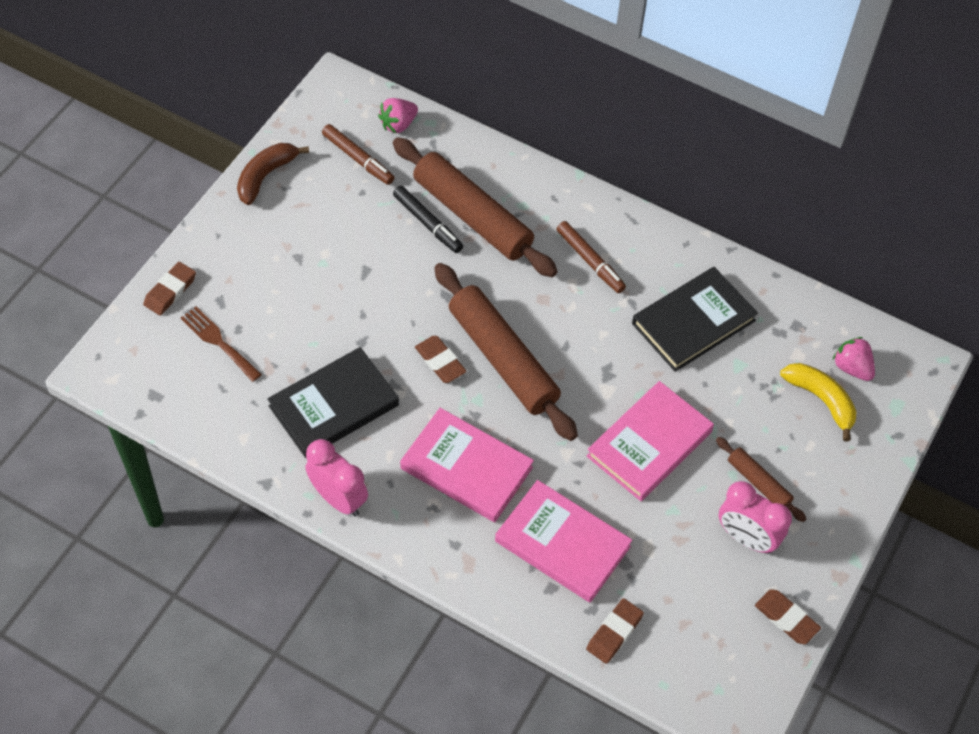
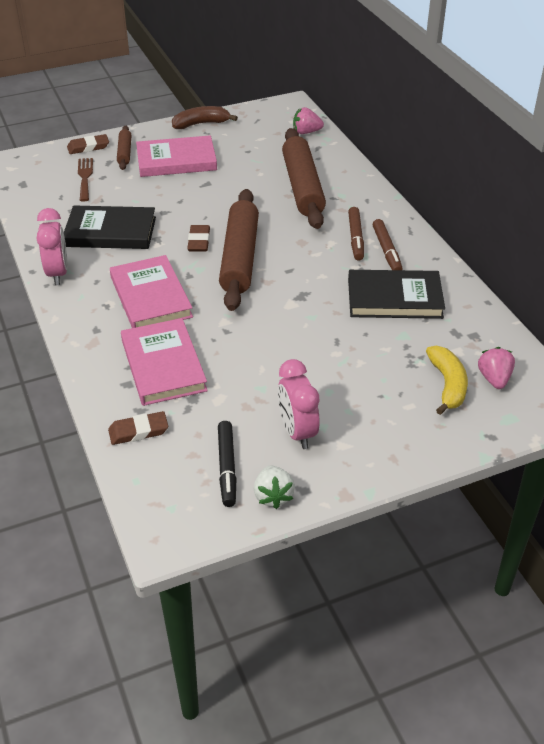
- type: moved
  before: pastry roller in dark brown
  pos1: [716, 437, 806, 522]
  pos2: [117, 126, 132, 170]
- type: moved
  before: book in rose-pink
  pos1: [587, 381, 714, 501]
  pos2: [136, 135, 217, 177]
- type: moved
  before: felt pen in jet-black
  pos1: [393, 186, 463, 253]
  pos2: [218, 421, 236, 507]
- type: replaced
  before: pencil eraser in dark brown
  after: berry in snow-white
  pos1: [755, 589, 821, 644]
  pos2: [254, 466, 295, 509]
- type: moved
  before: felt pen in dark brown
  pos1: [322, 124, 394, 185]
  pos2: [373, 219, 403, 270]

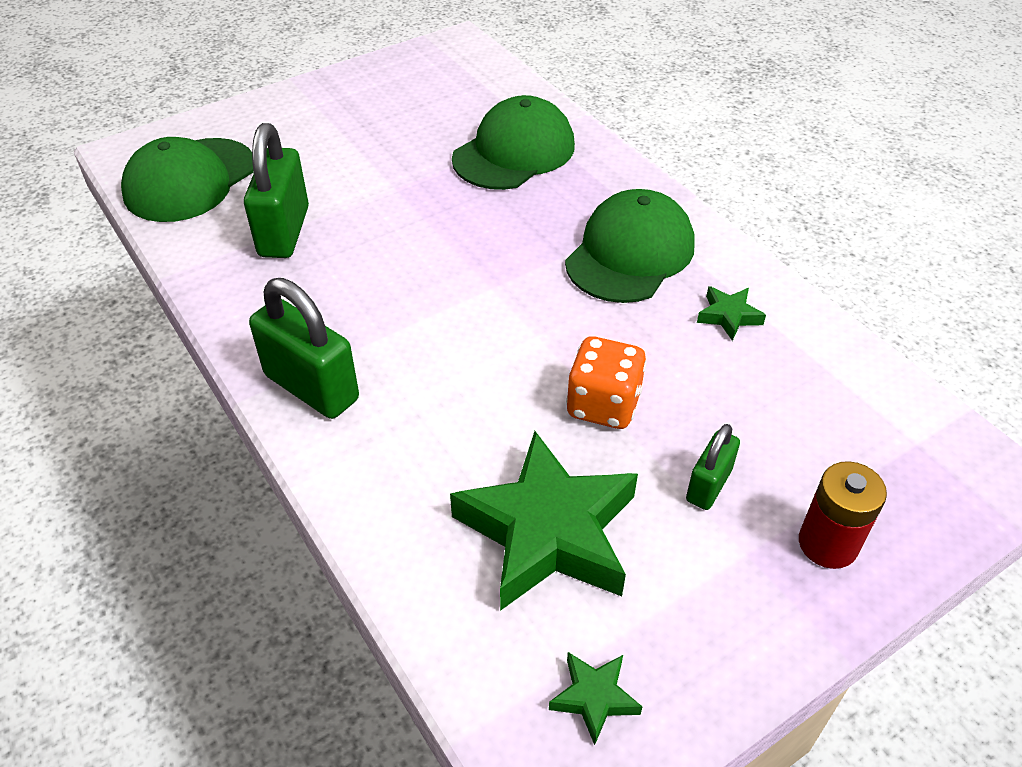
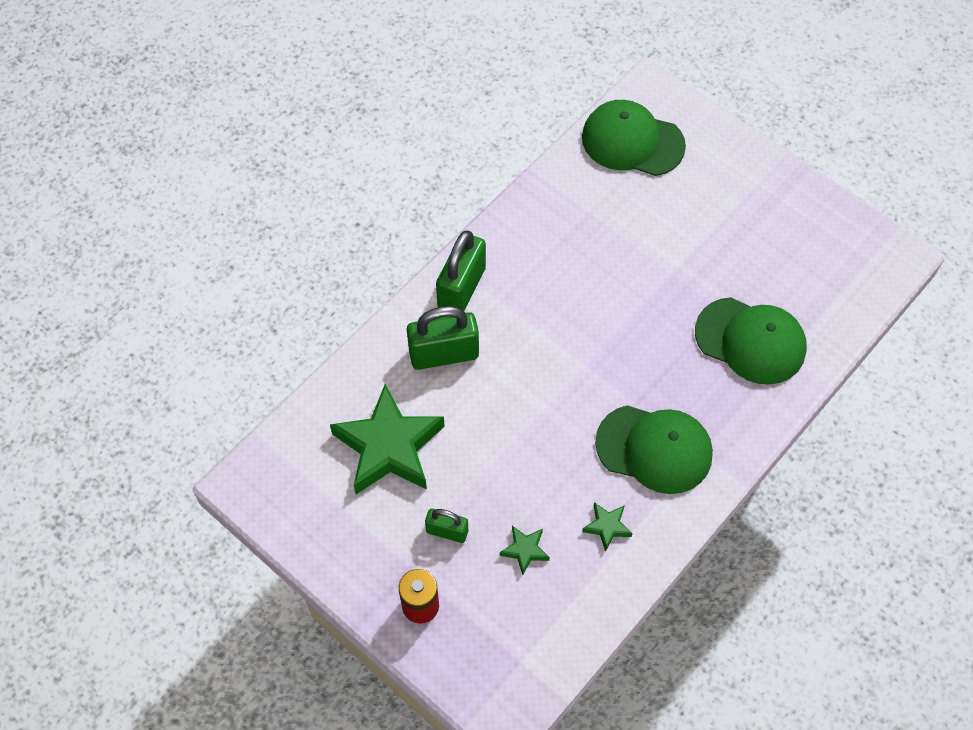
- type: moved
  before: small lock in green
  pos1: [244, 123, 309, 258]
  pos2: [407, 306, 479, 370]
- type: moved
  before: star shape in green
  pos1: [549, 652, 642, 745]
  pos2: [500, 526, 550, 575]
- type: removed
  before: die in orange-coloured
  pos1: [566, 336, 647, 429]

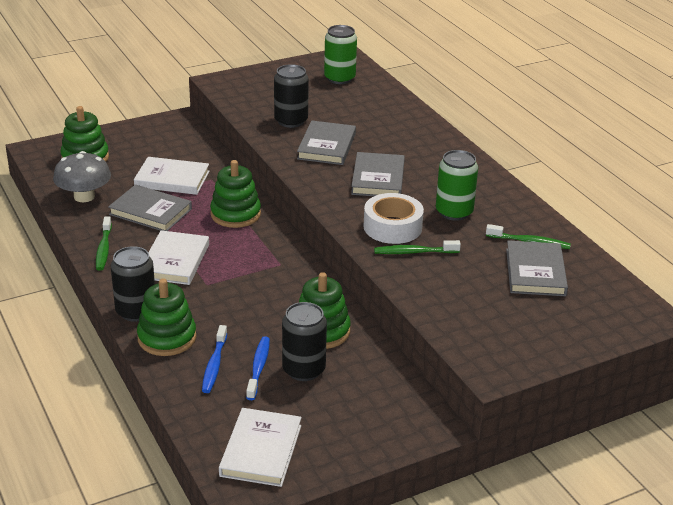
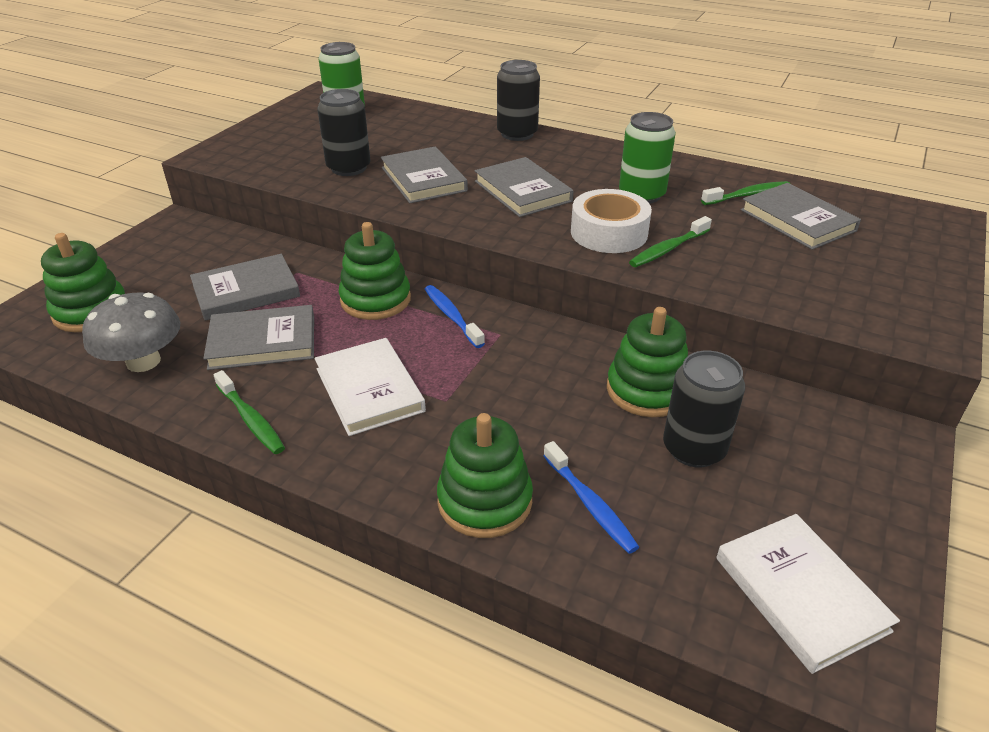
- type: recoloured
  before: book in snow-white
  after: book in grey
  pos1: [134, 157, 210, 195]
  pos2: [190, 254, 300, 321]
- type: moved
  before: dental brush in royal blue
  pos1: [246, 336, 270, 400]
  pos2: [425, 285, 485, 348]
- type: moved
  before: tin in jet-black
  pos1: [111, 246, 155, 322]
  pos2: [497, 60, 540, 141]

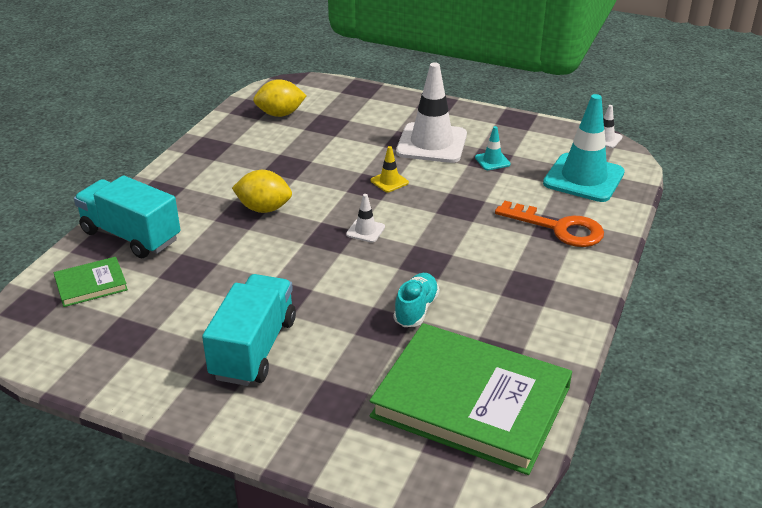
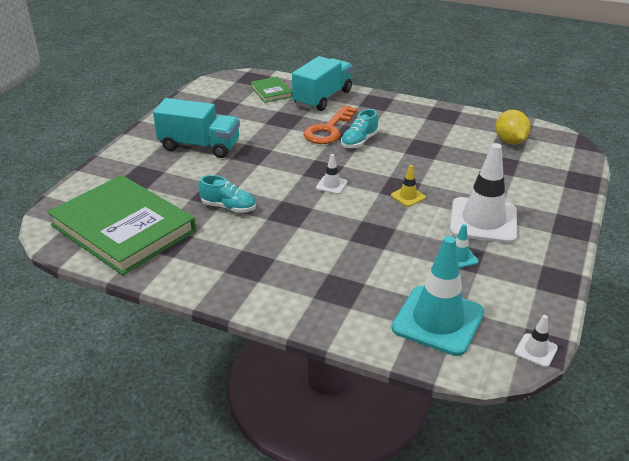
- type: turned
  before: book in green
  pos1: [369, 323, 572, 475]
  pos2: [47, 175, 196, 275]
  turn: -75
- type: moved
  before: latchkey in orange-coloured
  pos1: [495, 201, 604, 247]
  pos2: [303, 105, 357, 144]
- type: replaced
  before: lemon in bright yellow
  after: sneaker in teal
  pos1: [232, 170, 292, 213]
  pos2: [341, 109, 378, 148]

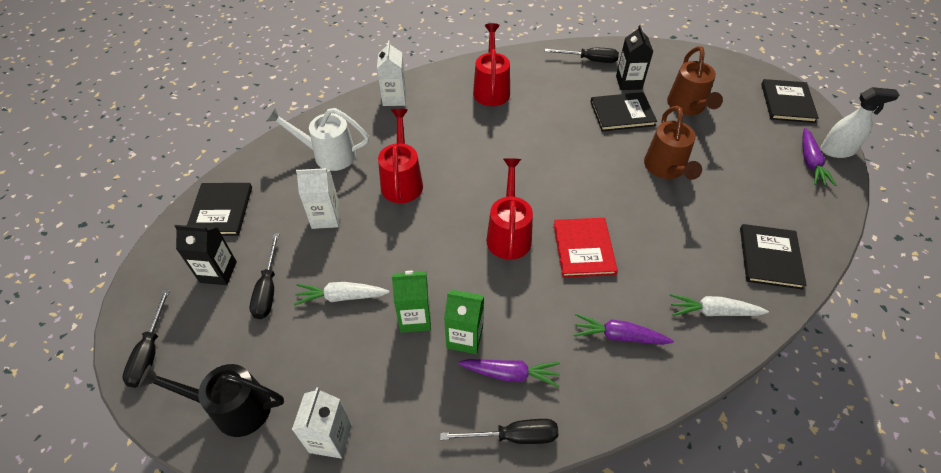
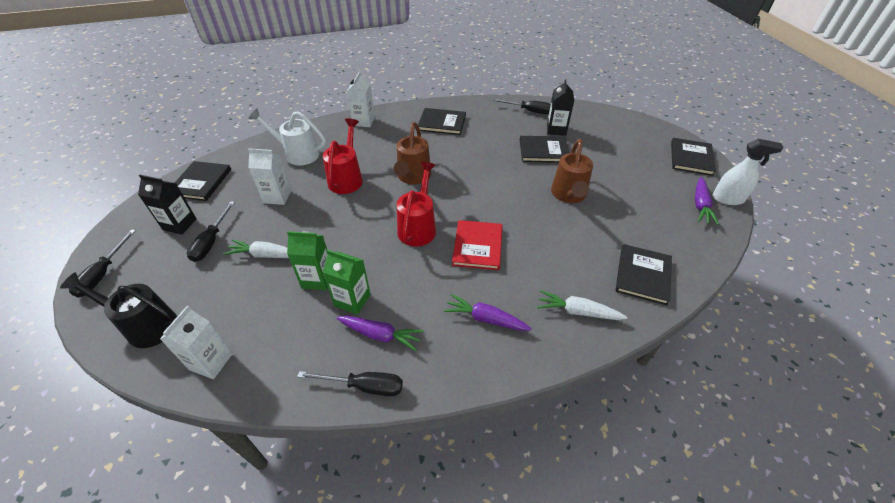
- type: moved
  before: watering can in dark brown
  pos1: [667, 46, 723, 115]
  pos2: [394, 122, 431, 184]
- type: replaced
  before: watering can in scarlet
  after: book in jet-black
  pos1: [473, 23, 510, 106]
  pos2: [418, 108, 466, 135]

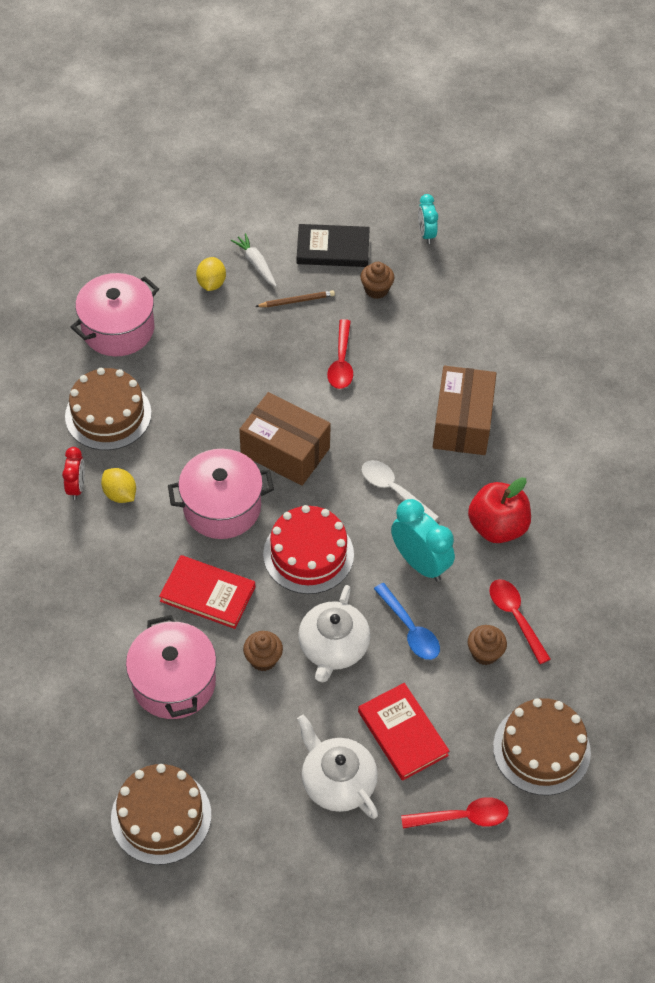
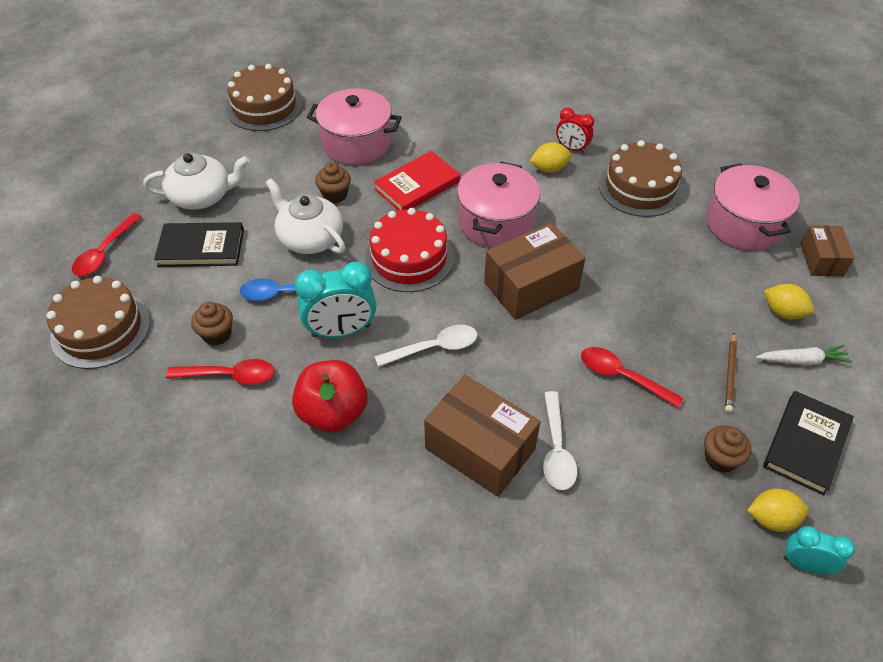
- type: recoloured
  before: book in scarlet
  after: book in jet-black
  pos1: [358, 683, 449, 781]
  pos2: [154, 222, 244, 267]
- type: added
  after: tablespoon in snow-white
  pos2: [543, 391, 577, 490]
- type: added
  after: lemon in bright yellow
  pos2: [747, 488, 809, 532]
- type: added
  after: parcel in dark brown
  pos2: [800, 225, 854, 277]

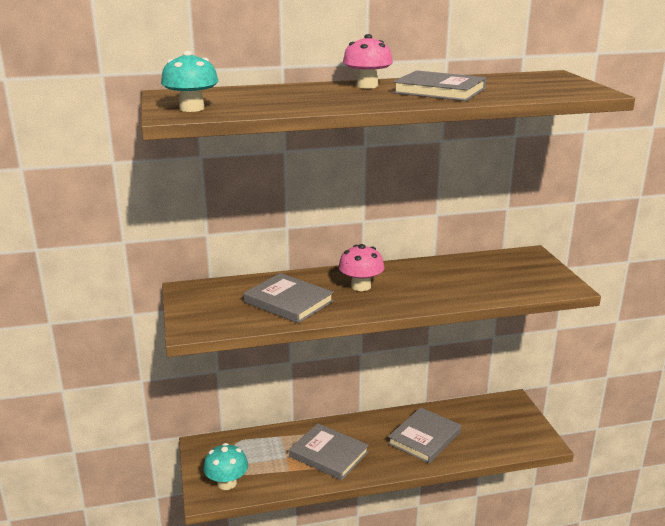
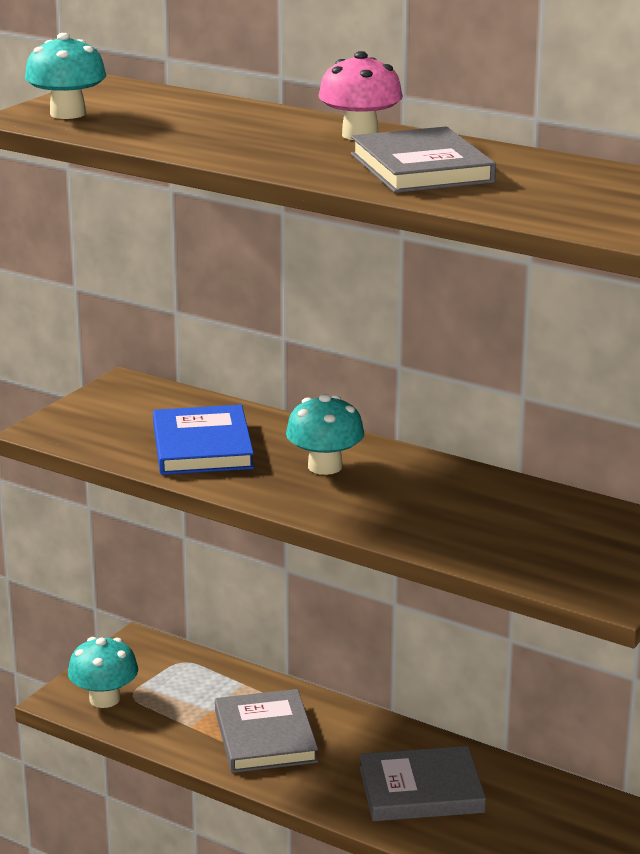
- type: recoloured
  before: book in grey
  after: book in royal blue
  pos1: [244, 273, 334, 323]
  pos2: [153, 405, 254, 475]
- type: recoloured
  before: toadstool in rose-pink
  after: toadstool in teal
  pos1: [338, 244, 384, 291]
  pos2: [286, 394, 364, 475]

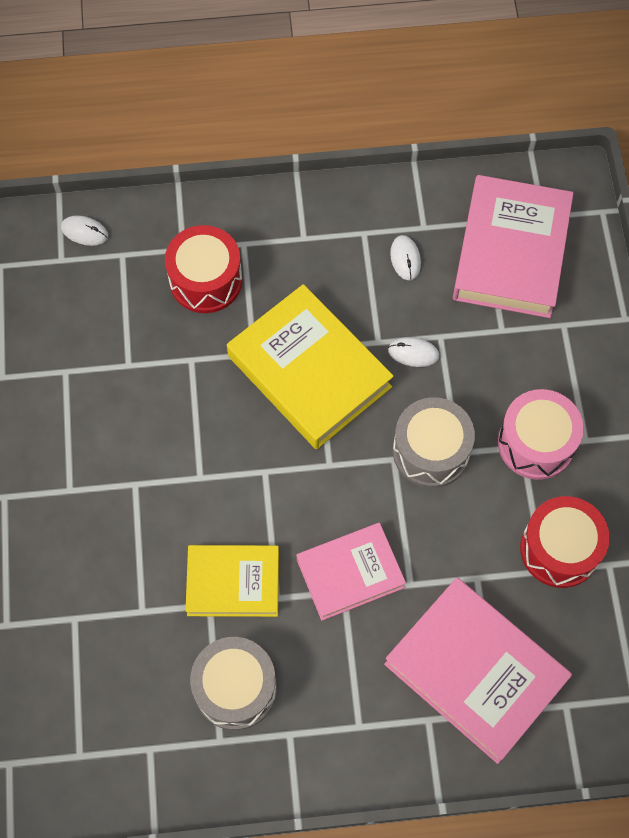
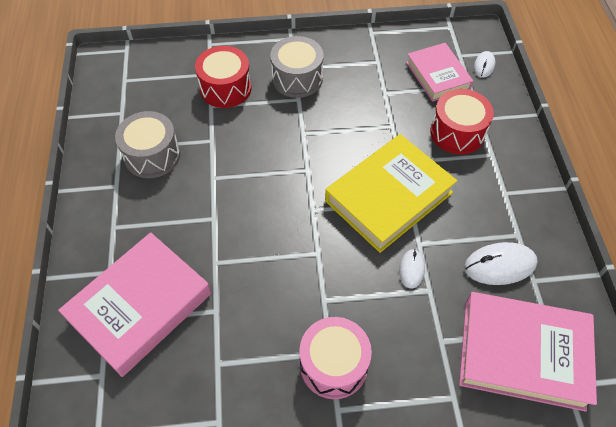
- type: moved
  before: drum in scarlet
  pos1: [520, 496, 610, 588]
  pos2: [195, 46, 252, 108]
- type: moved
  before: drum in grey
  pos1: [393, 397, 475, 488]
  pos2: [270, 36, 324, 98]
- type: moved
  before: book in rose-pink
  pos1: [297, 523, 406, 621]
  pos2: [406, 43, 473, 102]
- type: resized
  before: PC mouse in snow-white
  pos1: [390, 235, 421, 280]
  pos2: [464, 242, 538, 285]
  scale: 1.73
- type: removed
  before: book in bright yellow
  pos1: [185, 545, 279, 617]

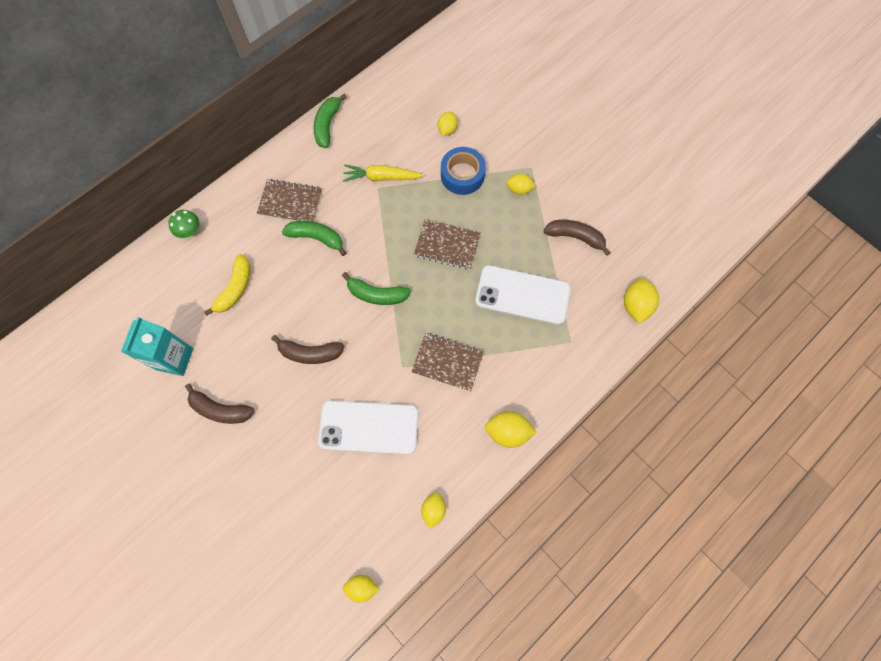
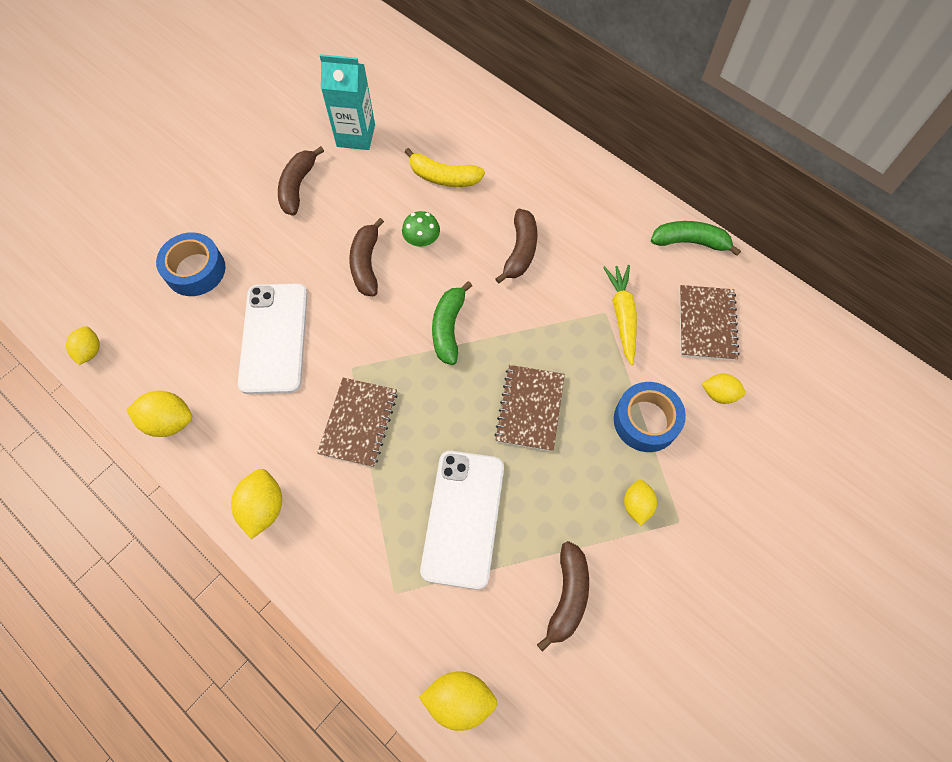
- type: resized
  before: lemon in bright yellow
  pos1: [421, 492, 446, 529]
  pos2: [126, 391, 192, 437]
  scale: 1.5
- type: added
  after: roll of tape in royal blue
  pos2: [156, 232, 226, 296]
- type: moved
  before: toadstool in green
  pos1: [168, 210, 199, 238]
  pos2: [402, 211, 440, 248]
- type: recoloured
  before: banana fruit in green
  after: banana fruit in dark brown
  pos1: [282, 221, 346, 256]
  pos2: [495, 209, 537, 284]
- type: moved
  before: notepad in dark brown
  pos1: [257, 179, 322, 222]
  pos2: [680, 285, 739, 361]

